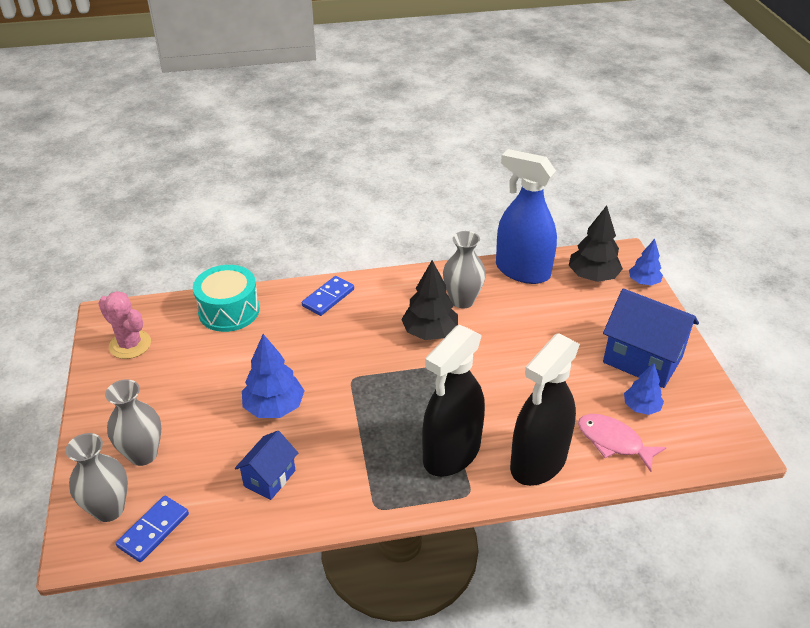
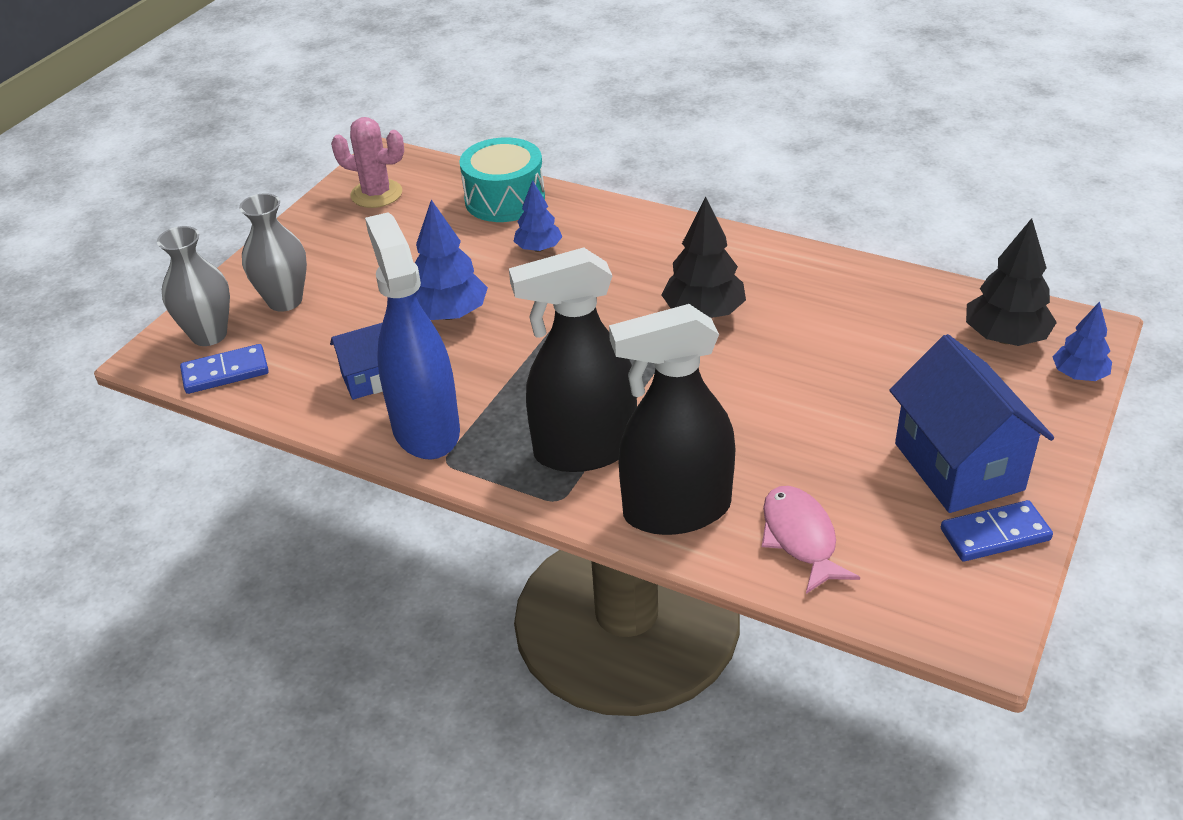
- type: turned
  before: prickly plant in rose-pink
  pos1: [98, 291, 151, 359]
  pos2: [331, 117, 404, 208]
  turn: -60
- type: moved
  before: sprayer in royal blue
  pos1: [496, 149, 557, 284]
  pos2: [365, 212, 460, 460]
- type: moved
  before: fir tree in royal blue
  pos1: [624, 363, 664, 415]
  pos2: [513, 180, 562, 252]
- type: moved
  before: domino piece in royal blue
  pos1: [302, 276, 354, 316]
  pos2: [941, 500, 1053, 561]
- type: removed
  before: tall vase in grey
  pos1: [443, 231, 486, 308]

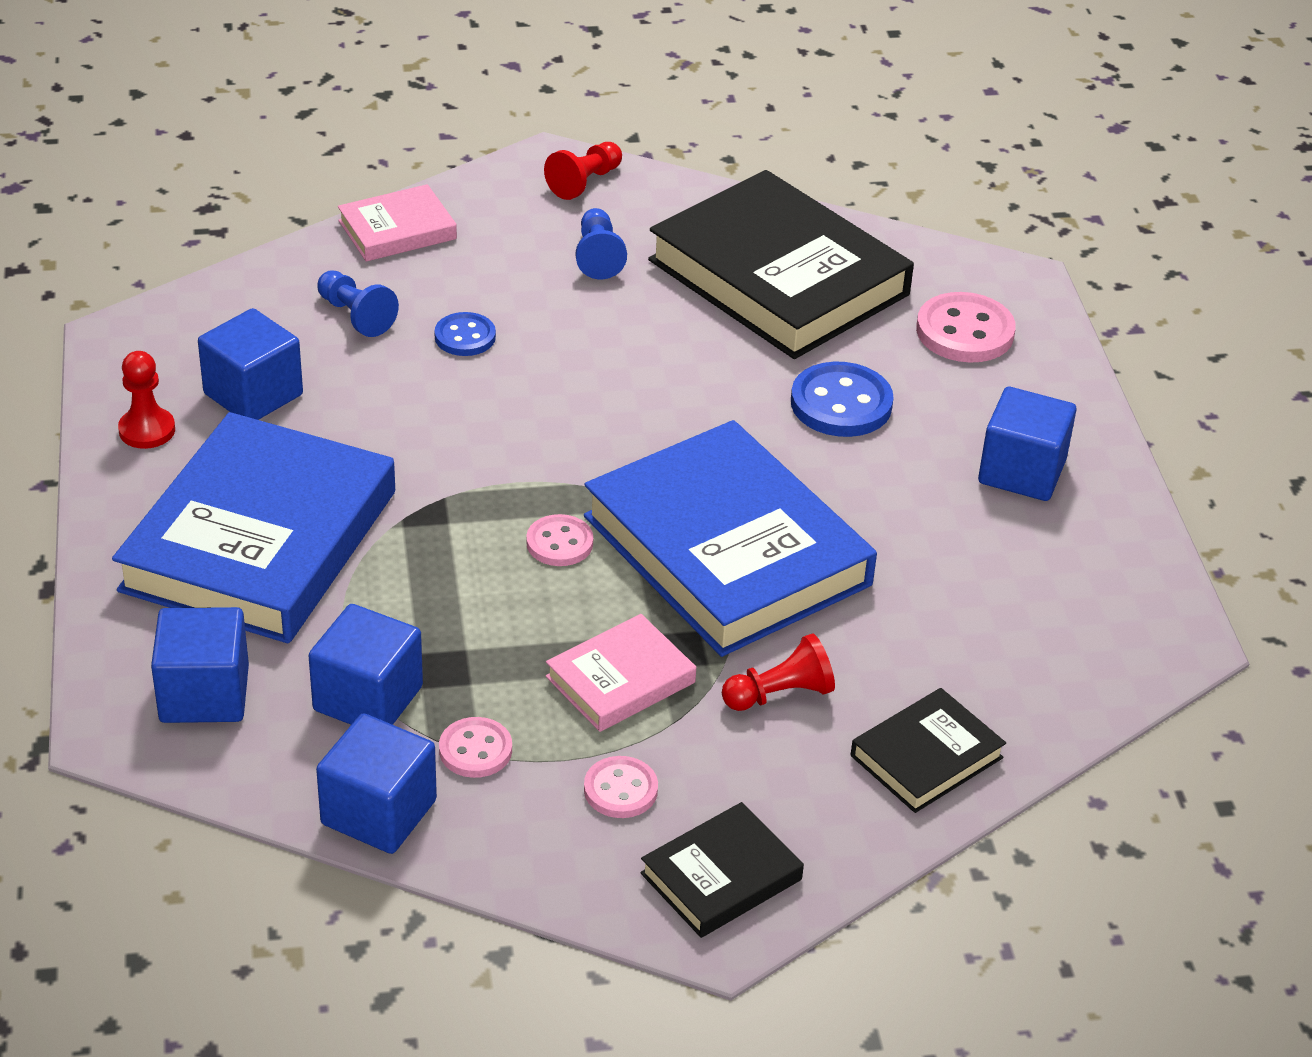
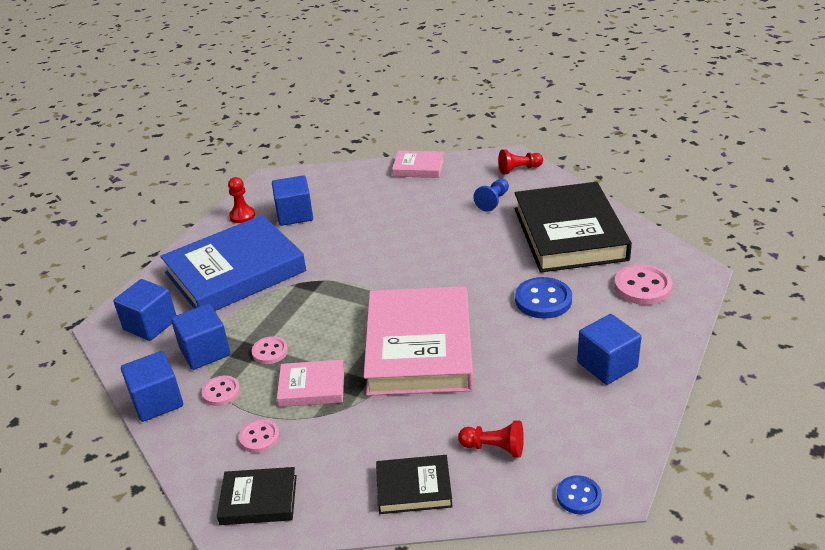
- type: moved
  before: shirt button in rose-pink
  pos1: [526, 514, 593, 566]
  pos2: [252, 336, 288, 364]
- type: recoloured
  before: book in royal blue
  after: book in rose-pink
  pos1: [584, 420, 877, 657]
  pos2: [363, 286, 473, 396]
- type: moved
  before: game pawn in scarlet
  pos1: [722, 633, 835, 711]
  pos2: [458, 420, 524, 458]
- type: moved
  before: shirt button in royal blue
  pos1: [434, 312, 496, 356]
  pos2: [557, 475, 602, 514]
- type: removed
  before: game pawn in royal blue
  pos1: [317, 270, 399, 337]

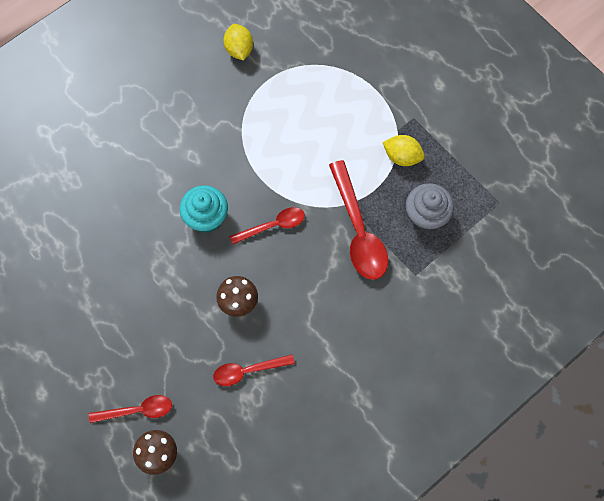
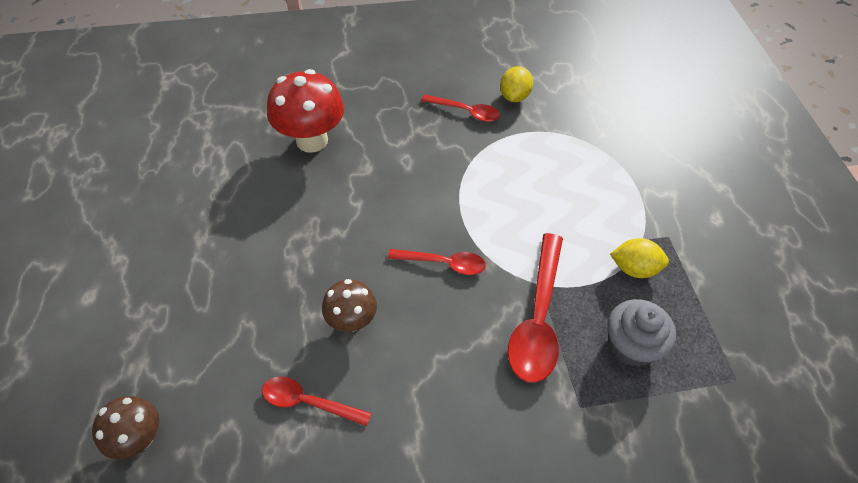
- type: added
  after: toadstool in scarlet
  pos2: [267, 69, 344, 153]
- type: moved
  before: tablespoon in scarlet
  pos1: [89, 395, 172, 423]
  pos2: [421, 95, 500, 122]
- type: turned
  before: lemon in bright yellow
  pos1: [383, 135, 425, 166]
  pos2: [610, 238, 669, 278]
  turn: -45
- type: removed
  before: fairy cake in teal
  pos1: [180, 185, 228, 233]

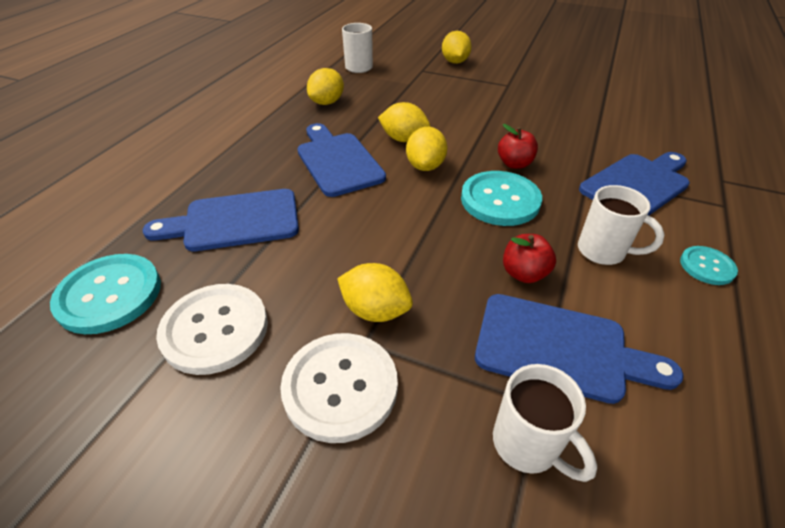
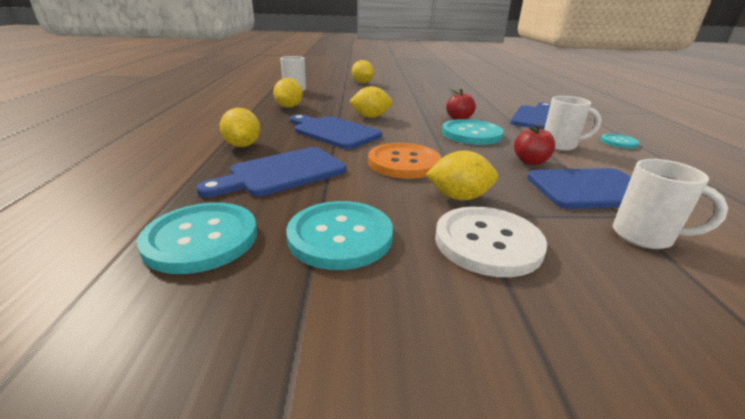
- type: moved
  before: lemon in bright yellow
  pos1: [406, 127, 447, 171]
  pos2: [220, 108, 260, 147]
- type: recoloured
  before: shirt button in snow-white
  after: shirt button in teal
  pos1: [156, 284, 268, 375]
  pos2: [286, 201, 393, 270]
- type: added
  after: shirt button in orange-coloured
  pos2: [368, 143, 441, 179]

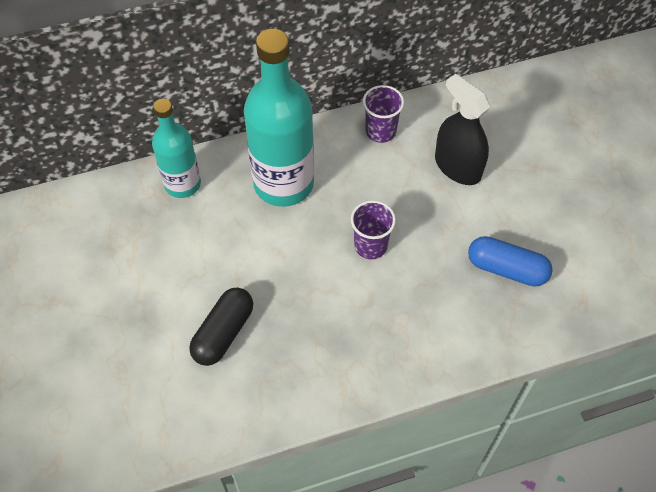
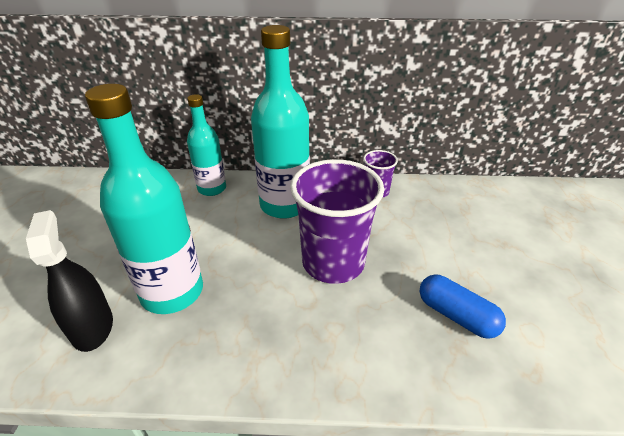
- type: moved
  before: sprayer in jet-black
  pos1: [435, 74, 490, 185]
  pos2: [26, 210, 113, 352]
- type: replaced
  before: pill in jet-black
  after: flask in teal
  pos1: [189, 287, 253, 366]
  pos2: [85, 84, 203, 314]
- type: resized
  before: cup in purple
  pos1: [351, 200, 396, 259]
  pos2: [290, 159, 384, 284]
  scale: 2.04

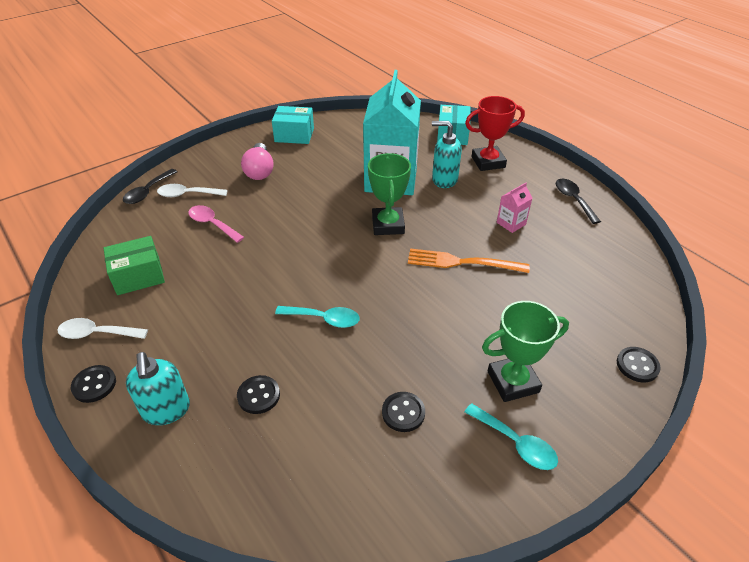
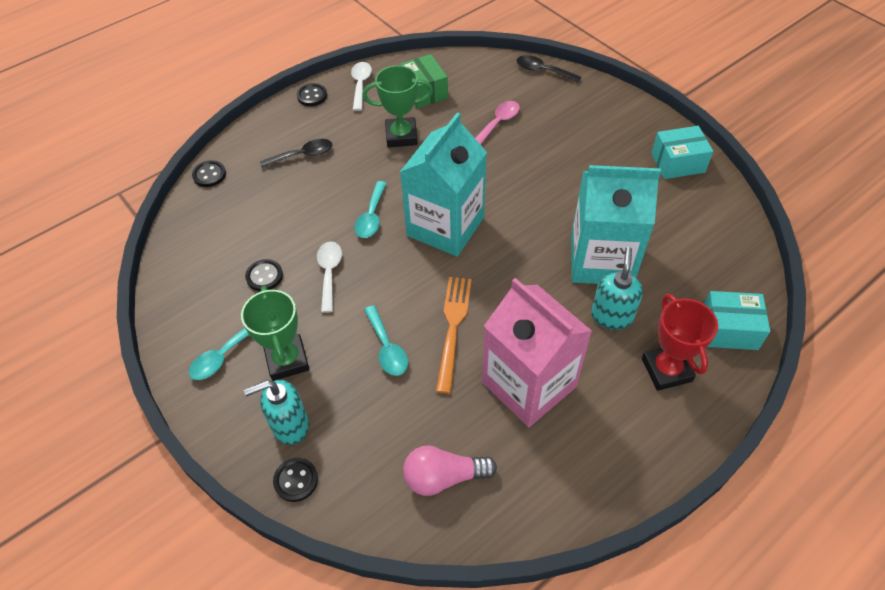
- type: moved
  before: shirt button in jet-black
  pos1: [237, 375, 280, 414]
  pos2: [192, 160, 226, 187]
- type: moved
  before: soap pump in teal
  pos1: [126, 352, 190, 425]
  pos2: [244, 380, 309, 445]
- type: moved
  before: tablespoon in jet-black
  pos1: [556, 179, 601, 224]
  pos2: [260, 139, 332, 168]
- type: moved
  before: tablespoon in snow-white
  pos1: [157, 184, 228, 197]
  pos2: [317, 241, 342, 313]
- type: moved
  before: prize cup in green
  pos1: [368, 153, 411, 235]
  pos2: [362, 65, 433, 148]
- type: added
  after: tablespoon in teal
  pos2: [364, 305, 408, 376]
- type: added
  after: milk carton in teal
  pos2: [400, 113, 487, 256]
- type: moved
  before: light bulb in rose-pink
  pos1: [241, 143, 274, 180]
  pos2: [403, 445, 497, 496]
- type: resized
  before: milk carton in rose-pink
  pos1: [497, 183, 532, 233]
  pos2: [482, 278, 592, 427]
  scale: 2.5
- type: turned
  before: parcel in teal
  pos1: [272, 106, 314, 144]
  pos2: [651, 126, 713, 179]
  turn: 75

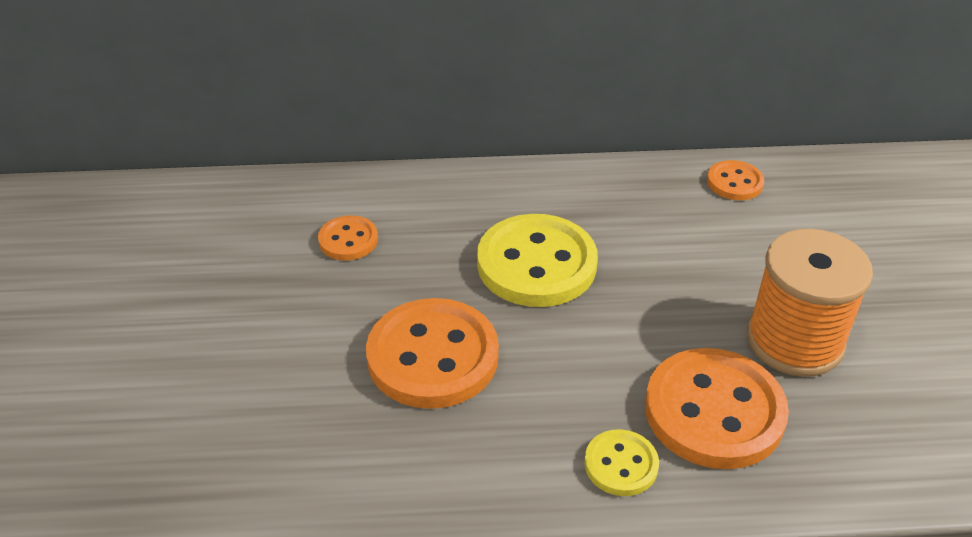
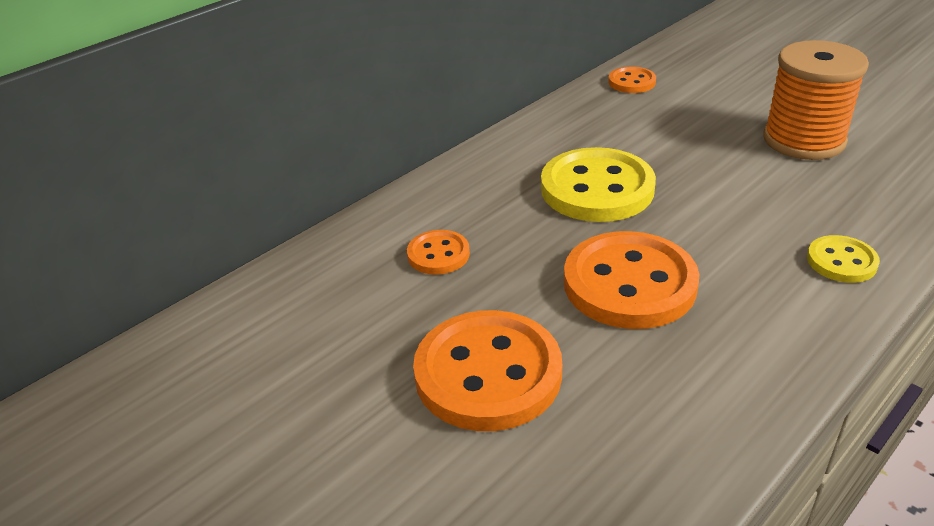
- type: moved
  before: shirt button in orange-coloured
  pos1: [645, 348, 789, 469]
  pos2: [413, 310, 562, 431]

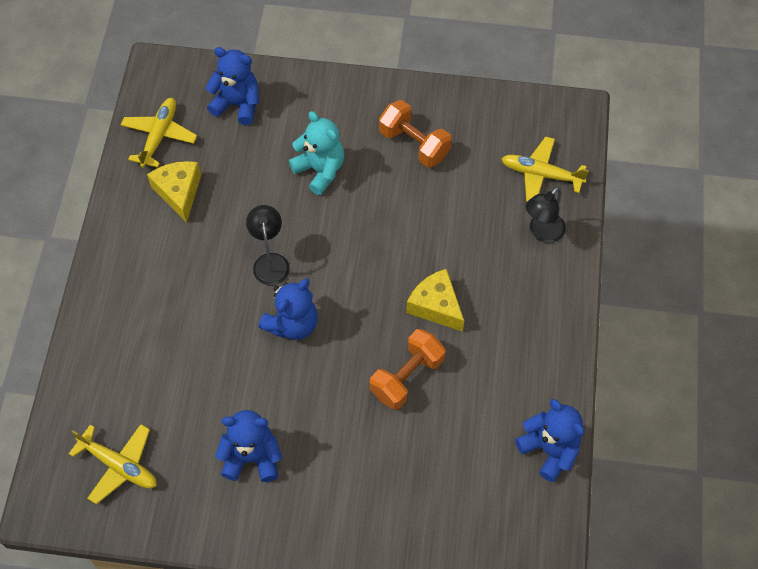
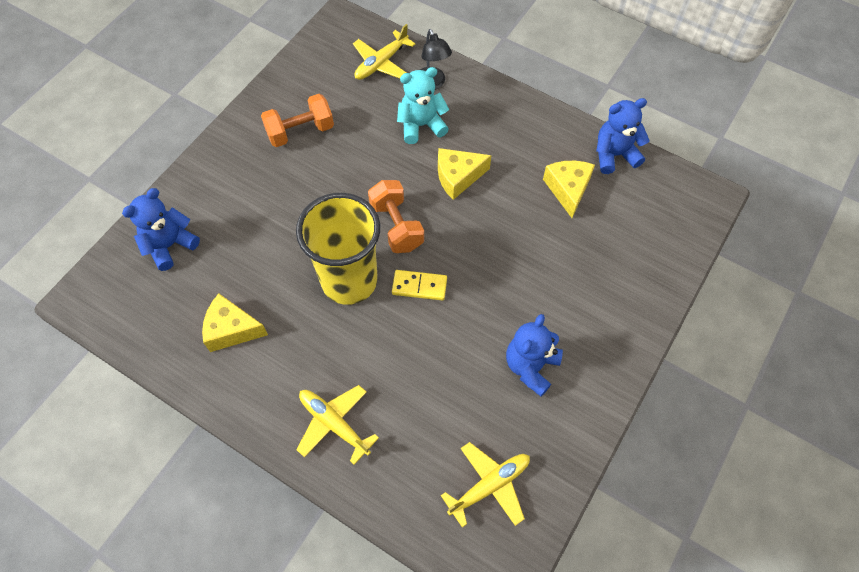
- type: replaced
  before: lamp in jet-black
  after: cup in bright yellow
  pos1: [246, 205, 290, 285]
  pos2: [296, 193, 380, 305]
- type: moved
  before: toy plane in bright yellow
  pos1: [121, 98, 197, 168]
  pos2: [296, 385, 379, 465]
- type: moved
  before: dumbbell in orange-coloured
  pos1: [370, 329, 445, 410]
  pos2: [368, 180, 424, 253]
- type: replaced
  before: teddy in royal blue
  after: domino piece in bright yellow
  pos1: [259, 278, 318, 340]
  pos2: [392, 270, 447, 301]
- type: moved
  before: teddy in teal
  pos1: [289, 111, 344, 195]
  pos2: [397, 67, 449, 144]
- type: added
  after: cheese in bright yellow
  pos2: [543, 161, 595, 218]

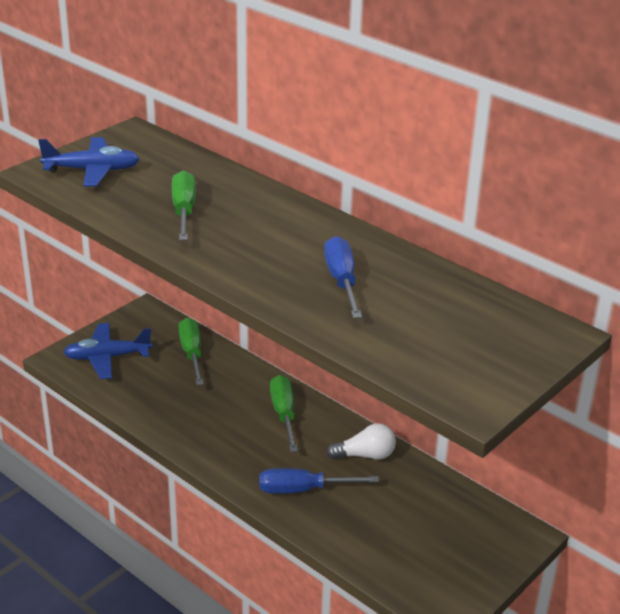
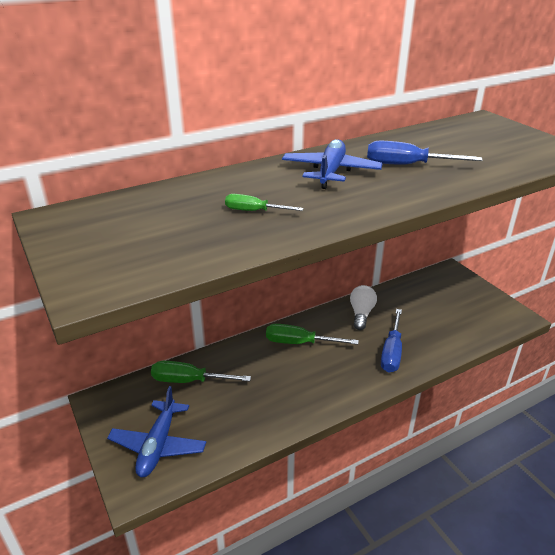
- type: resized
  before: flat screwdriver in green
  pos1: [172, 170, 196, 240]
  pos2: [225, 194, 303, 211]
  scale: 0.61
- type: moved
  before: toy plane in royal blue
  pos1: [38, 137, 140, 187]
  pos2: [282, 139, 383, 189]

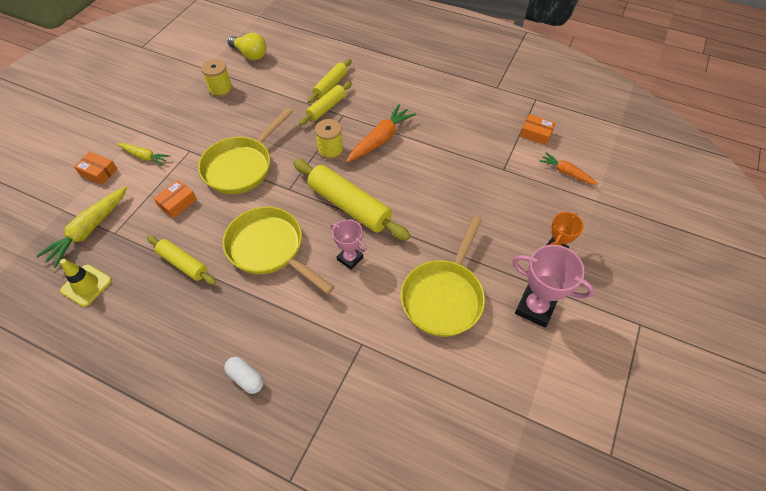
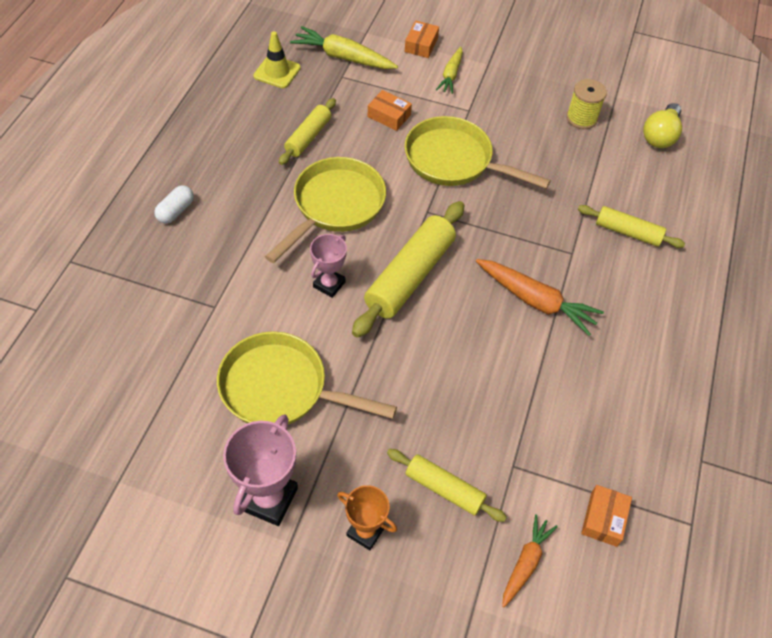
- type: moved
  before: pastry roller in bright yellow
  pos1: [299, 81, 352, 126]
  pos2: [387, 449, 507, 522]
- type: removed
  before: bobbin in bright yellow
  pos1: [315, 119, 344, 160]

